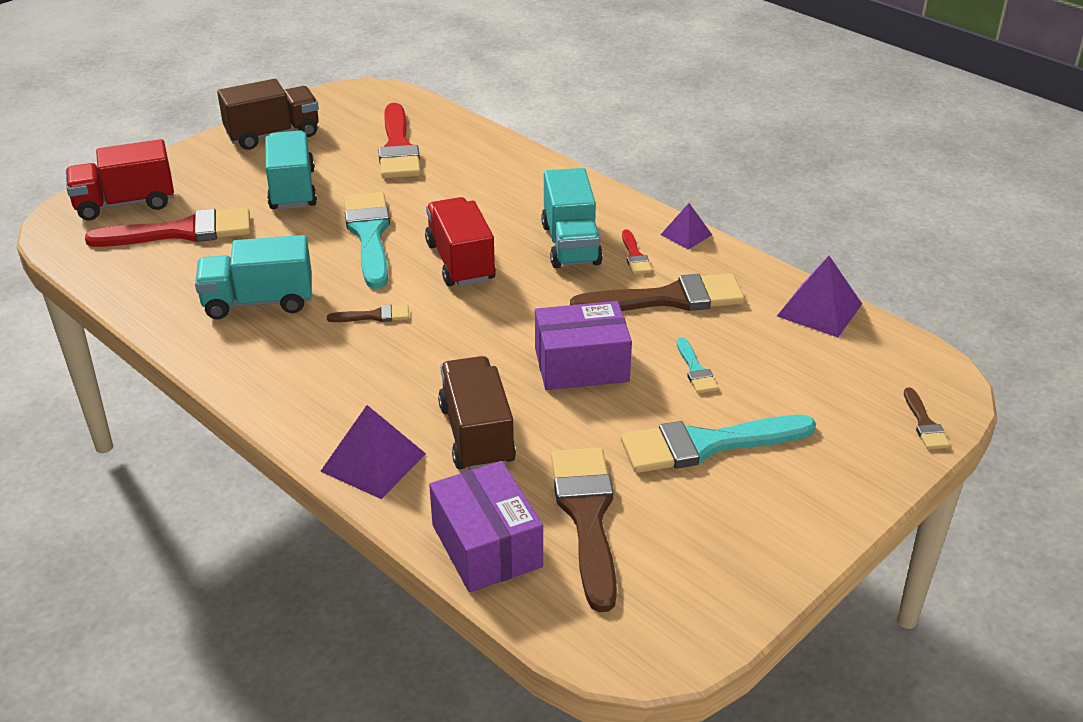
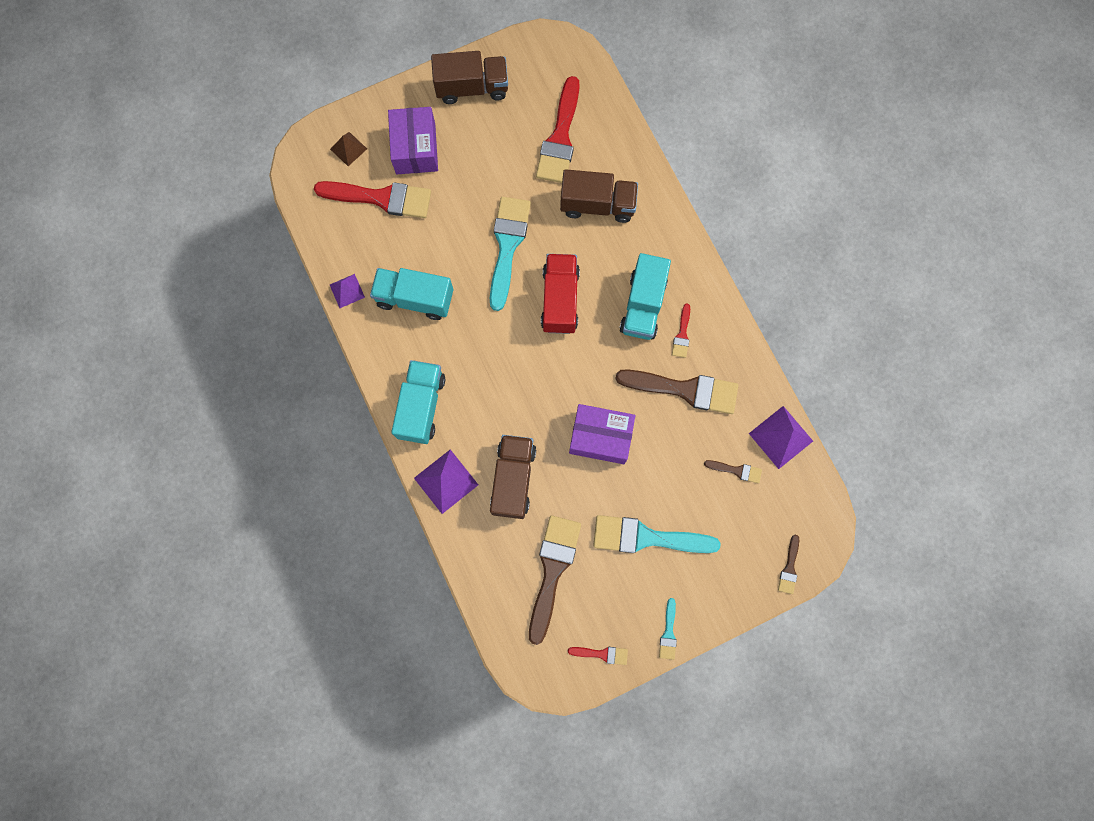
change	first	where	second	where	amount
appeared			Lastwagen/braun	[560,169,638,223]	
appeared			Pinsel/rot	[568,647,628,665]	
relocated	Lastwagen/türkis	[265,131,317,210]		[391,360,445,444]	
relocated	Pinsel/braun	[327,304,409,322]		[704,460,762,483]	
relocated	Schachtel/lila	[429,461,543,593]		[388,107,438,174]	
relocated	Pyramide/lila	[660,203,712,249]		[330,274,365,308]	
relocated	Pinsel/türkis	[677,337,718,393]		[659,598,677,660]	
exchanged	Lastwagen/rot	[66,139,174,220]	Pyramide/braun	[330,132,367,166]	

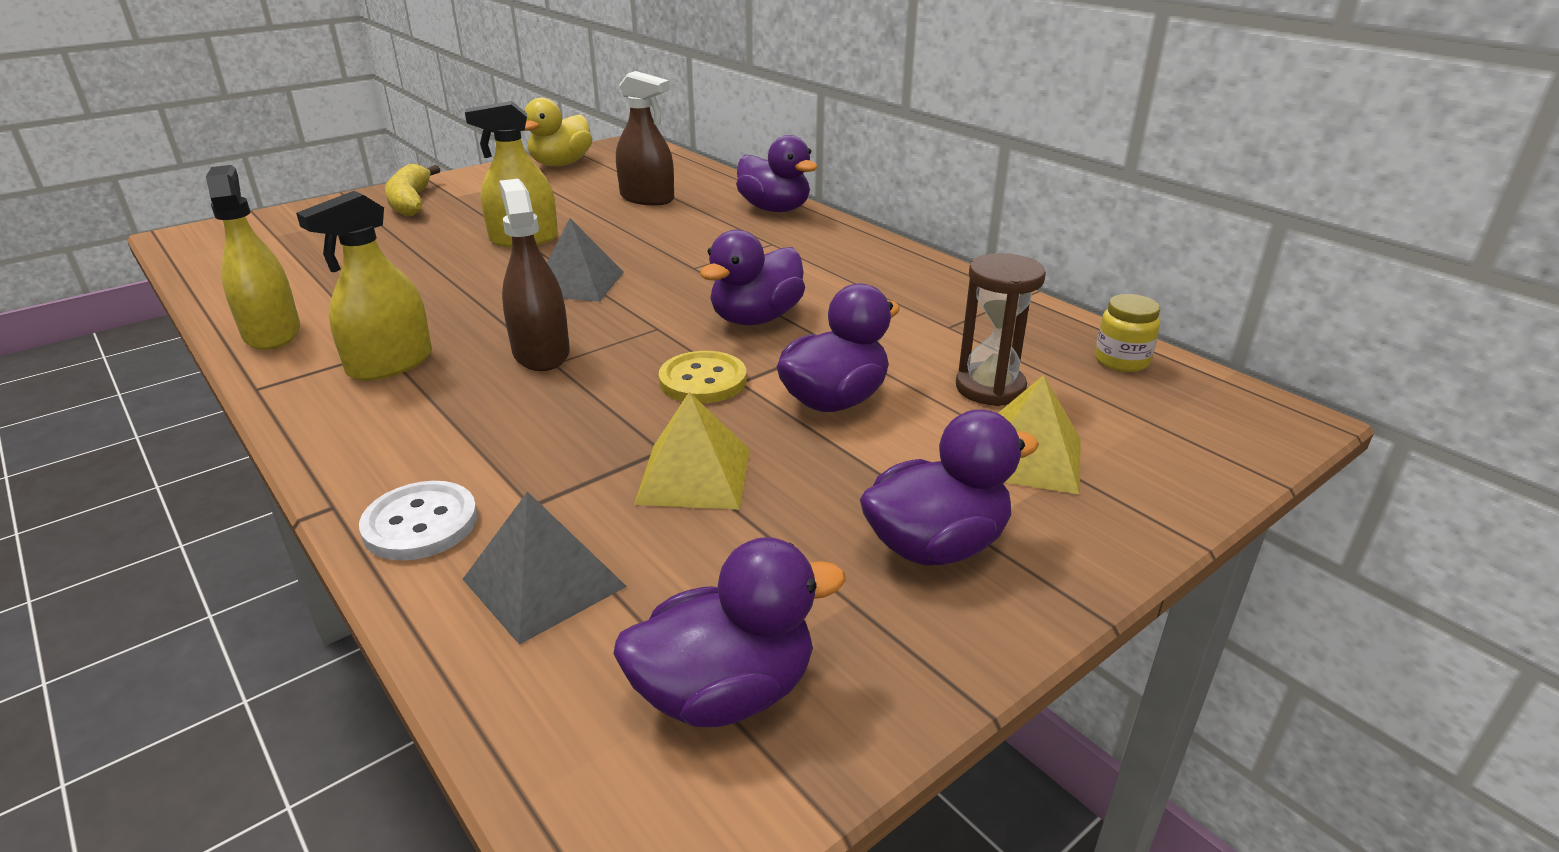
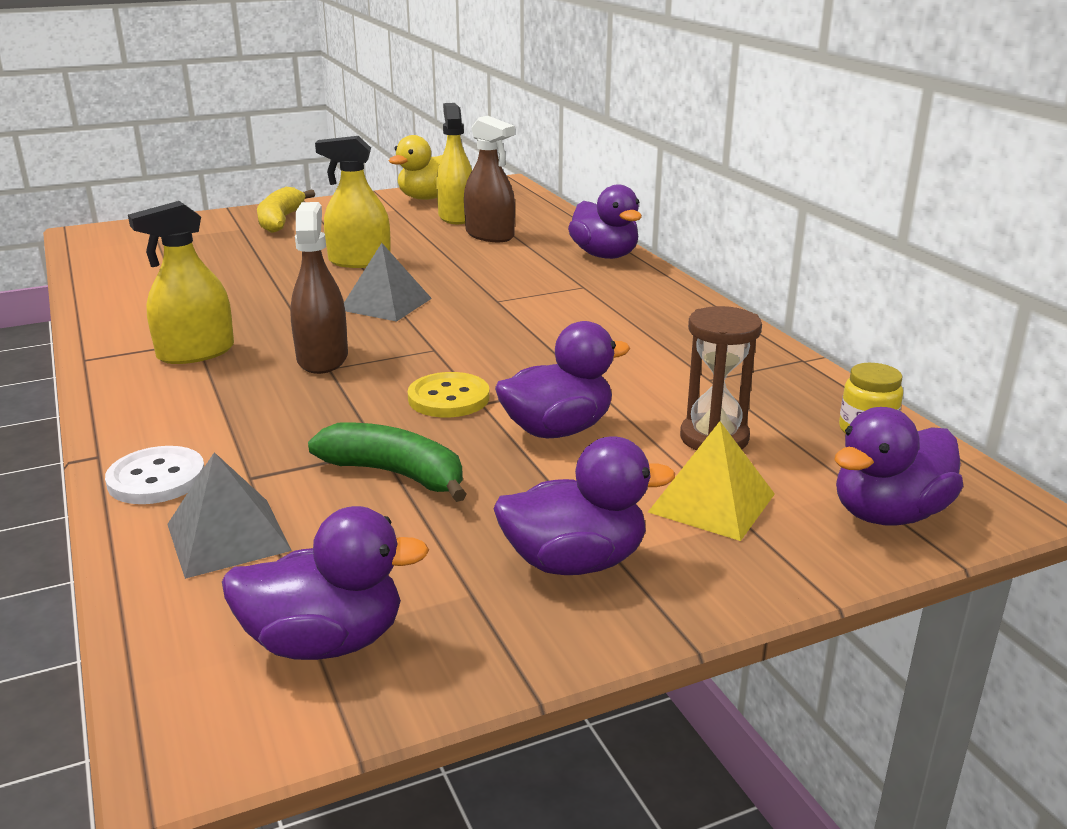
change	first	where	second	where	amount
relocated	Sprühflasche/gelb	[206,165,300,350]		[436,103,472,224]	
relocated	Ente/lila	[700,229,805,325]		[835,407,963,526]	
exchanged	Pyramide/gelb	[634,392,750,509]	Banane/grün	[308,423,467,502]	

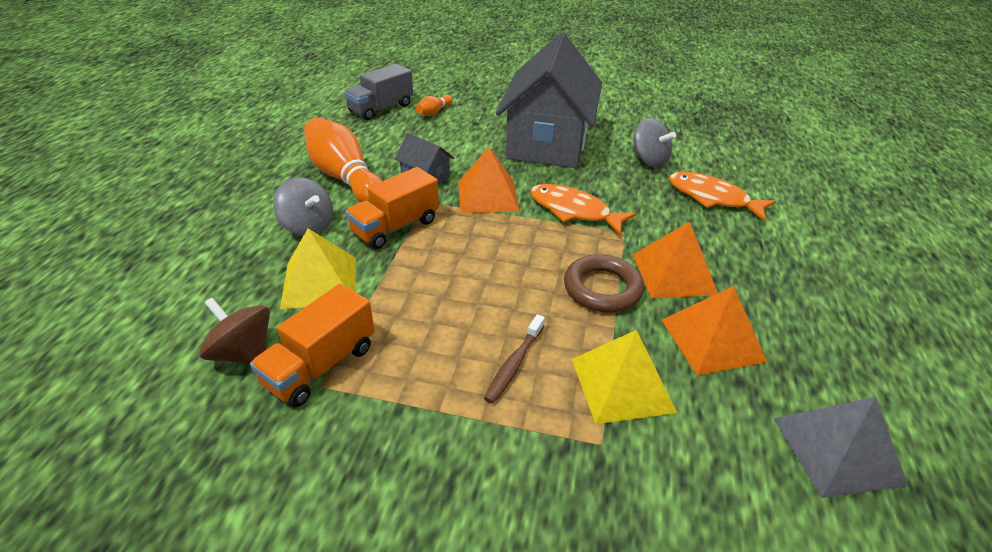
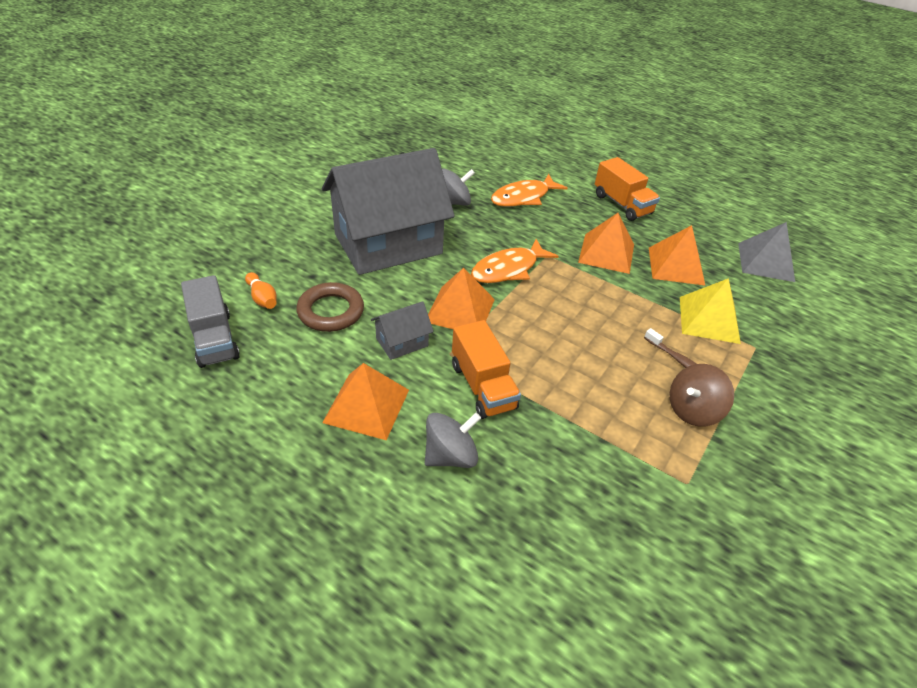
change	first	where	second	where	amount
missing	Pyramide/gelb	[280,228,356,309]			
relocated	Kreisel/braun	[199,297,270,365]		[670,364,734,427]	
relocated	Lastwagen/orange	[250,284,375,407]		[595,157,660,221]	
relocated	Ring/braun	[564,254,644,313]		[296,282,364,332]	
exchanged	Bowlingkegel/orange	[304,117,382,202]	Pyramide/orange	[322,363,409,440]	
spun	Haus/grau	[496,33,602,168]		[322,148,454,275]	60 degrees counterclockwise

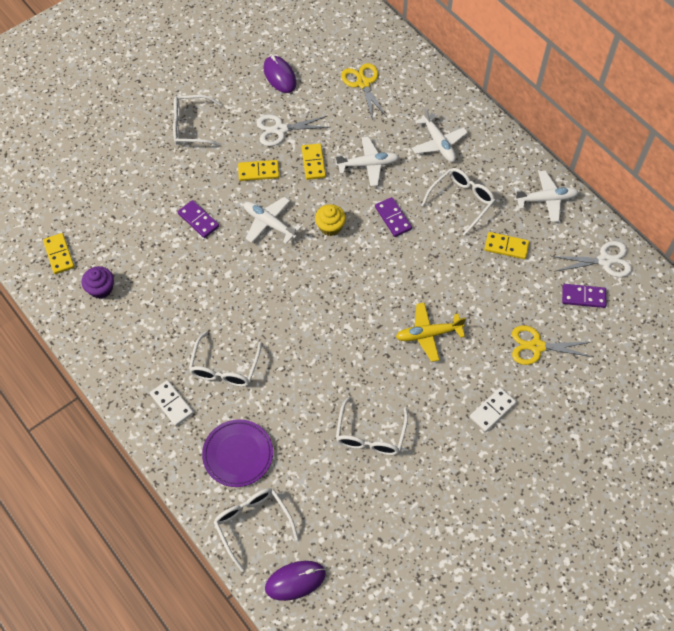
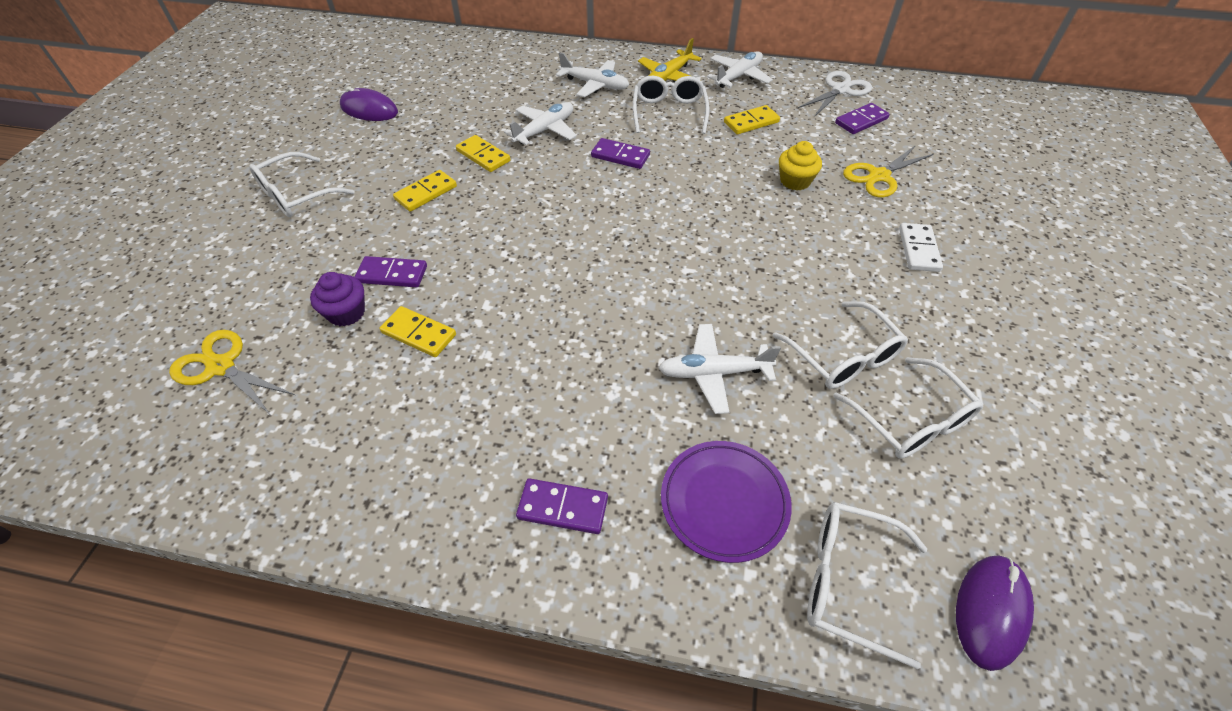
change	first	where	second	where	amount
missing	Schere/weiß	[256,115,330,146]			
relocated	Dominostein/gelb	[43,233,74,274]		[380,306,456,357]	
relocated	Muffin/lila	[82,266,114,299]		[310,272,365,326]	
relocated	Brille/weiß	[189,331,262,387]		[833,357,983,458]	
relocated	Flugzeug/weiß	[244,197,301,244]		[659,324,781,414]	
relocated	Muffin/gelb	[315,204,346,236]		[779,141,822,191]	
relocated	Schere/gelb	[341,63,387,120]		[169,330,295,414]	
relocated	Flugzeug/gelb	[396,303,466,362]		[638,38,702,83]	
colour	Dominostein/weiß	[150,380,193,426]	Dominostein/lila	[516,478,608,534]	

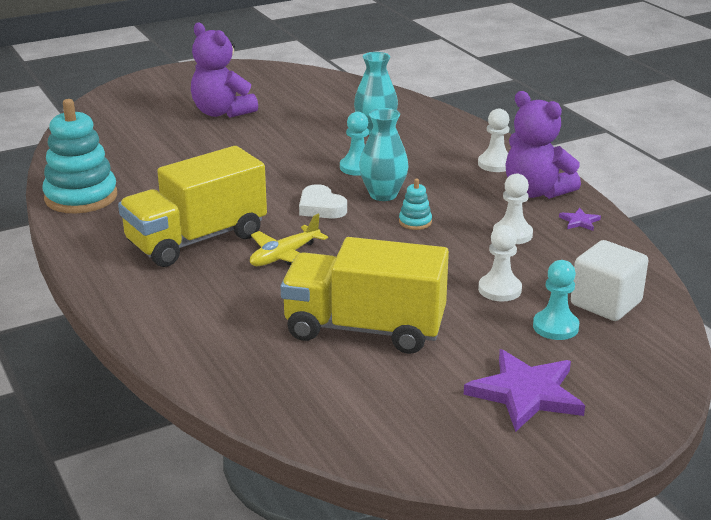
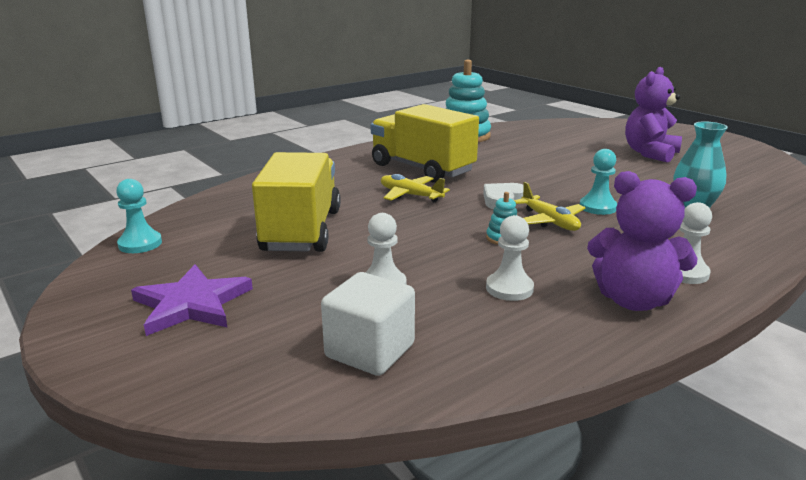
change	first	where	second	where	amount
missing	Stern/lila	[559,208,601,231]			
relocated	Bauer/türkis	[533,260,579,340]		[116,179,162,253]	
exchanged	Vase/türkis	[359,108,409,201]	Flugzeug/gelb	[514,182,585,231]	
spun	Teddybär/lila	[505,91,581,199]		[587,171,697,311]	105 degrees counterclockwise

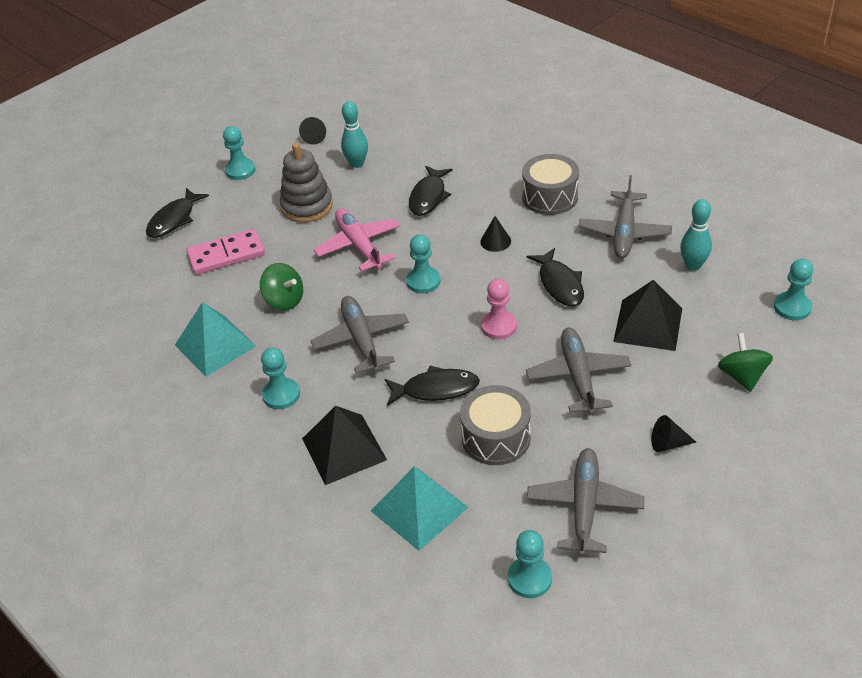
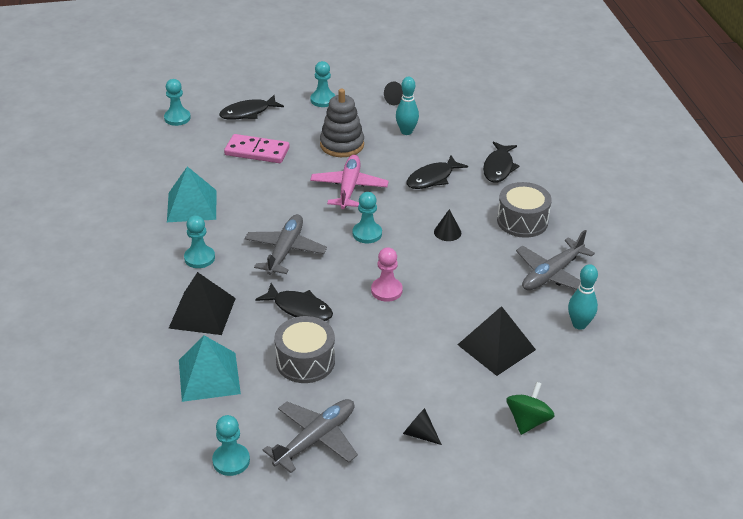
change	first	where	second	where	amount
missing	Kreisel/grün	[260,263,303,311]			
missing	Flugzeug/grau	[526,327,631,415]			
relocated	Fisch/schwarz	[527,248,584,307]		[483,141,520,183]	
relocated	Bauer/türkis	[774,259,813,320]		[164,79,191,126]	

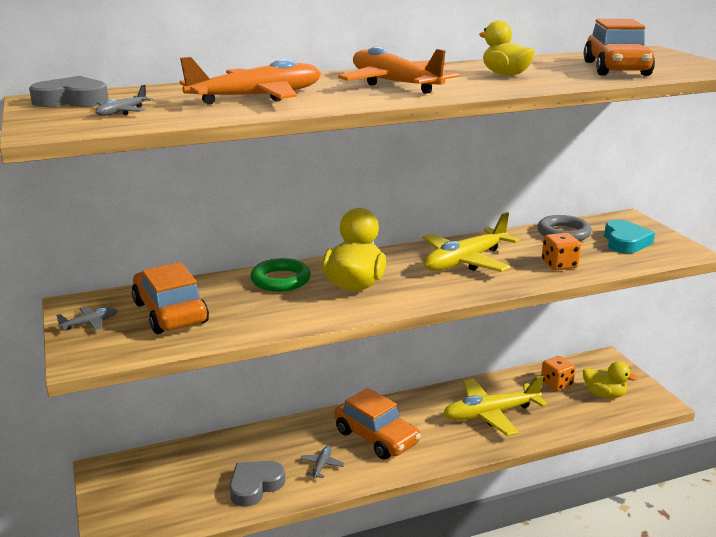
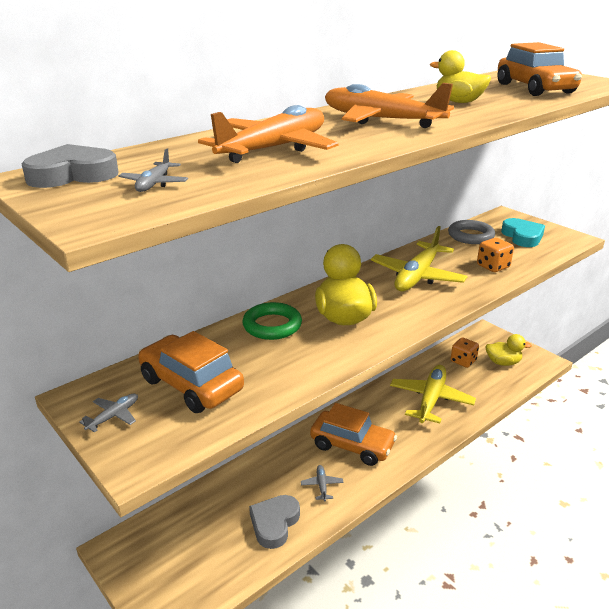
change	first	where	second	where	amount
spun	Flugzeug/gelb	[443,375,548,436]		[390,365,476,423]	150 degrees clockwise

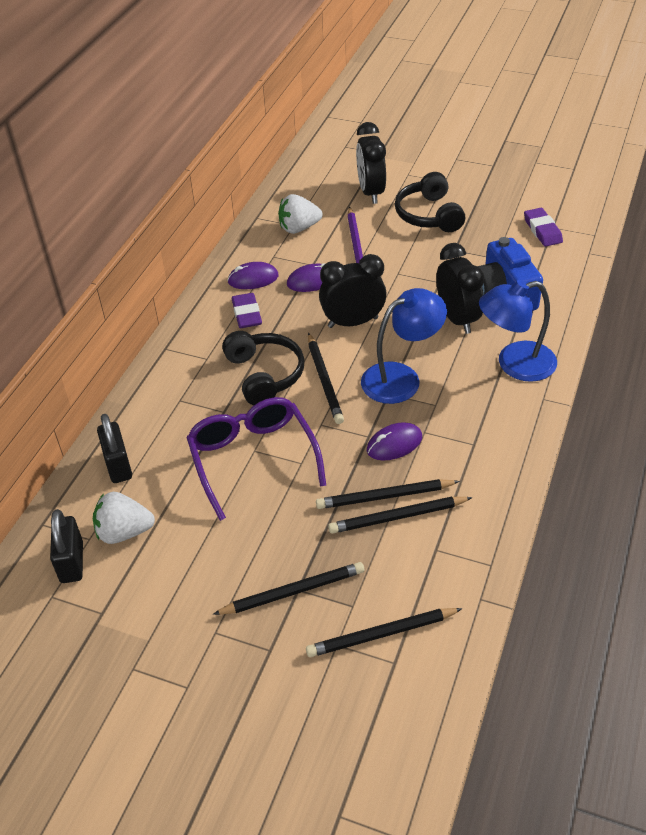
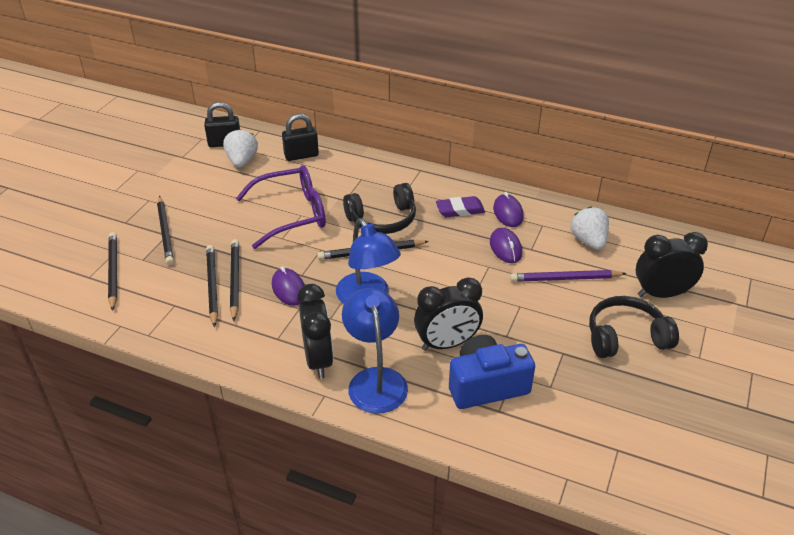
change	first	where	second	where	amount
missing	Radiergummi/lila	[524,208,563,247]			
relocated	Wecker/schwarz	[319,254,387,328]		[297,284,334,379]	

